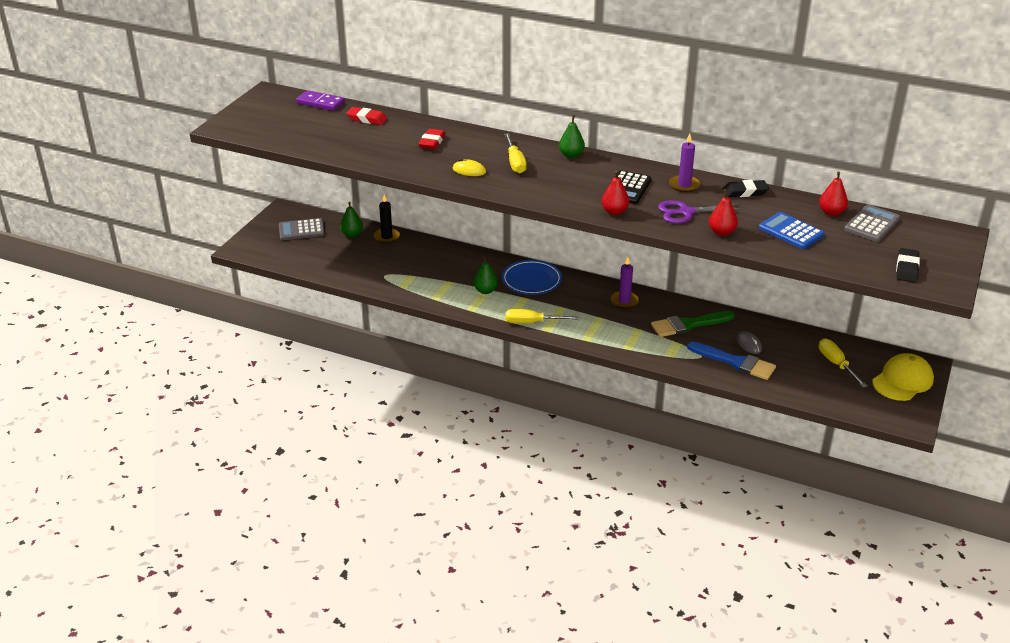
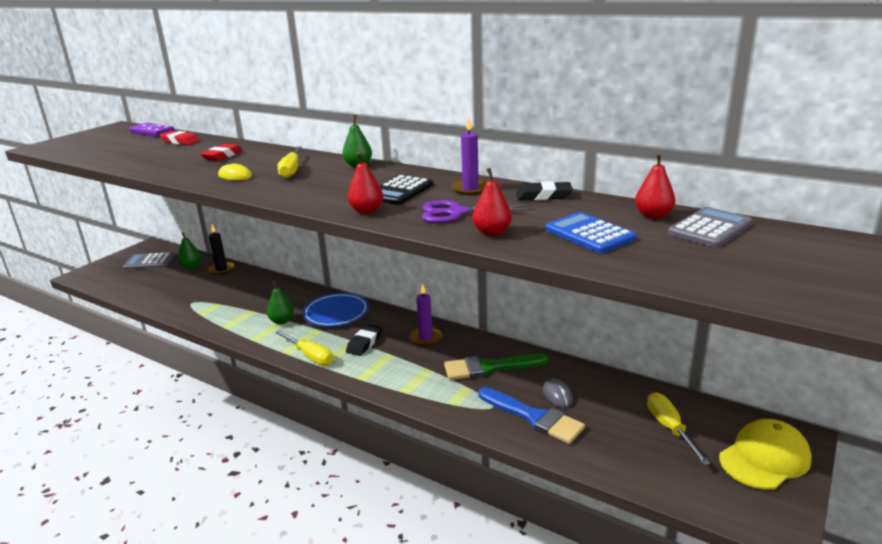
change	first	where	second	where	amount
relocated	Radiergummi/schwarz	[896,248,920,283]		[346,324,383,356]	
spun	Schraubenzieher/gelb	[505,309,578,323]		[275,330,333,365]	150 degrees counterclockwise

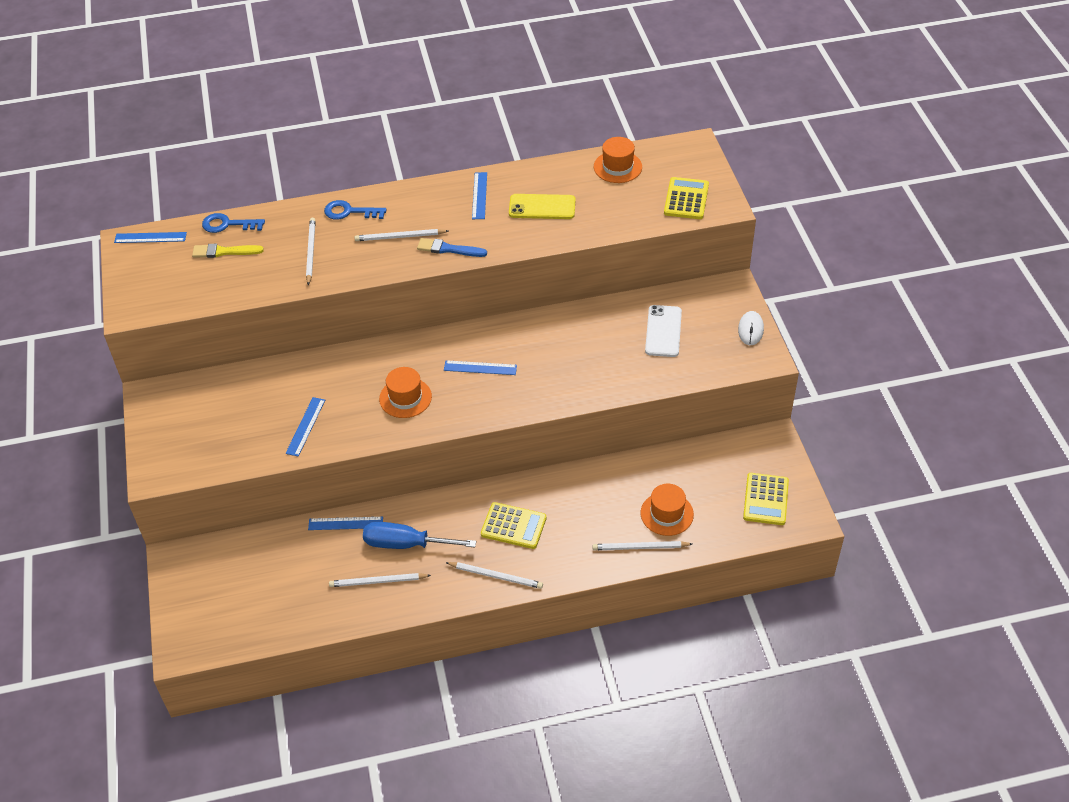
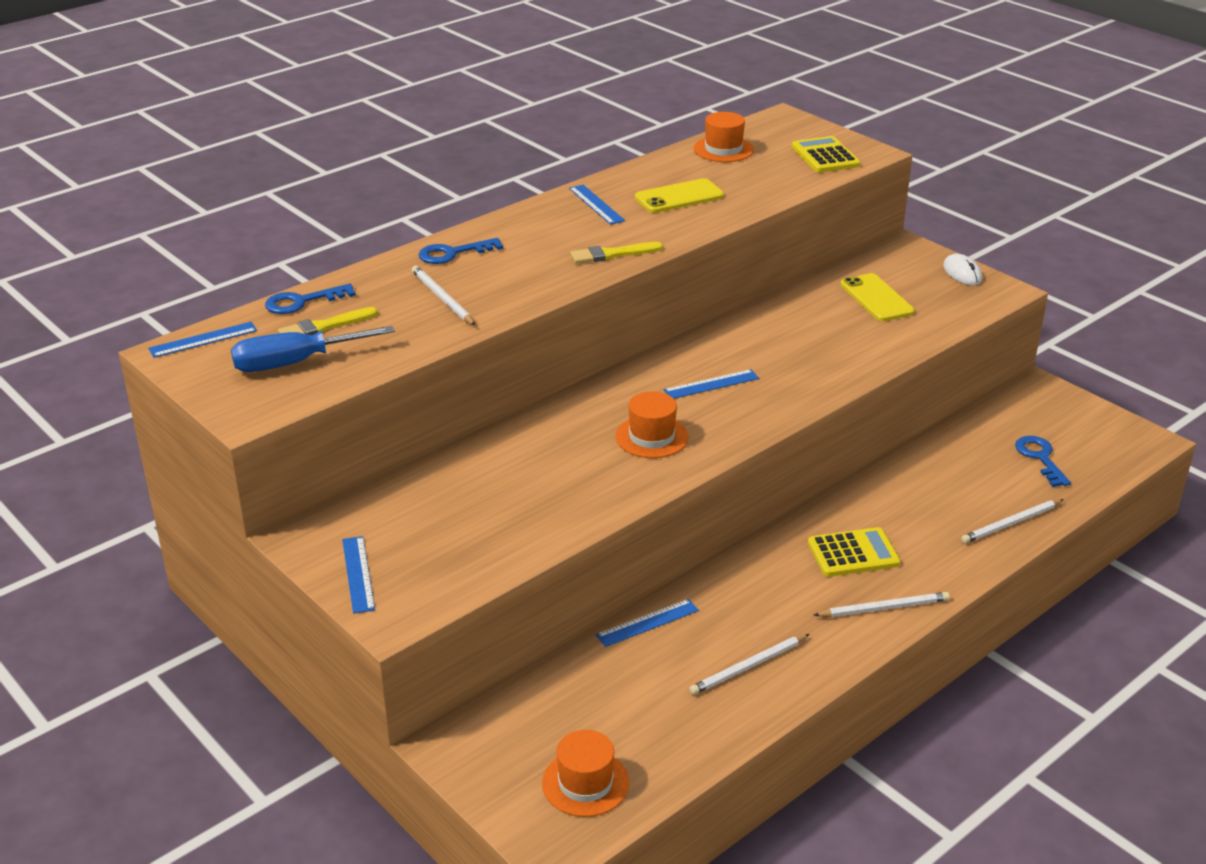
change	first	where	second	where	amount
missing	Bleistift/weiß	[354,229,448,241]			
missing	Taschenrechner/gelb	[743,473,789,525]			
appeared			Schlüssel/blau	[1015,436,1071,487]	
relocated	Lineal/blau	[285,397,325,457]		[342,536,375,614]	
relocated	Schraubenzieher/blau	[363,522,476,549]		[231,326,395,372]	
relocated	Hut/orange	[641,484,694,536]		[542,730,630,817]	
colour	Pinsel/blau	[417,238,487,257]	Pinsel/gelb	[570,242,663,264]	
colour	Handy/weiß	[645,305,682,357]	Handy/gelb	[840,273,915,321]	

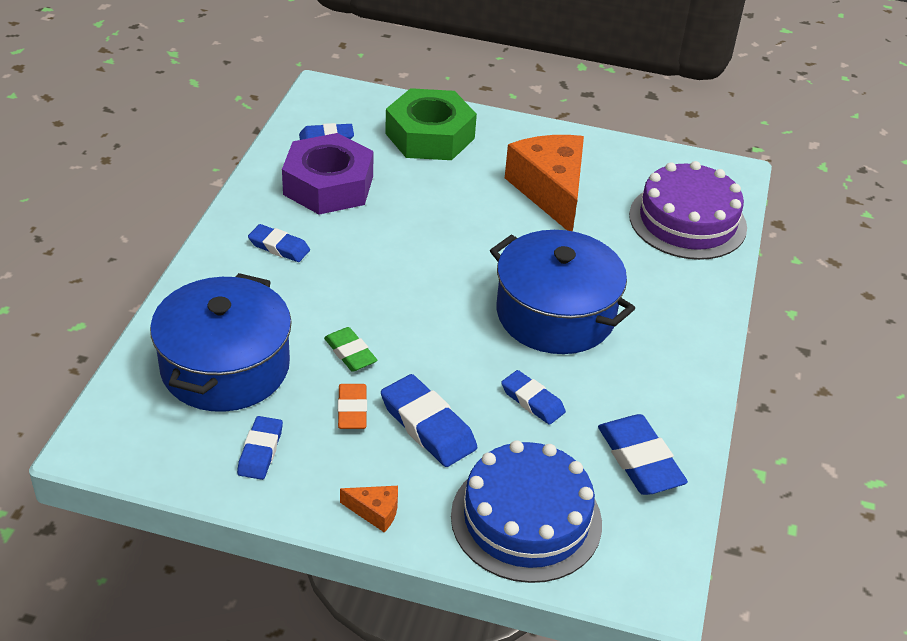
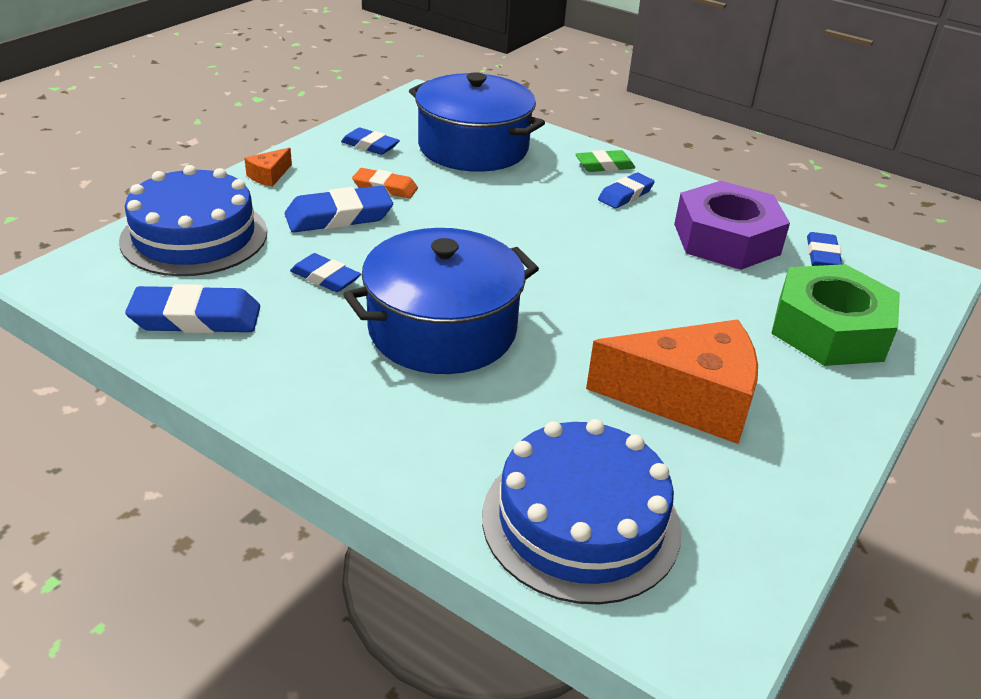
change	first	where	second	where	amount
relocated	Radiergummi/grün	[324,327,377,372]		[576,150,635,172]	
colour	Kuchen/lila	[629,161,747,260]	Kuchen/blau	[482,419,681,605]	
spun	Radiergummi/blau	[501,370,566,425]		[290,253,361,292]	60 degrees clockwise

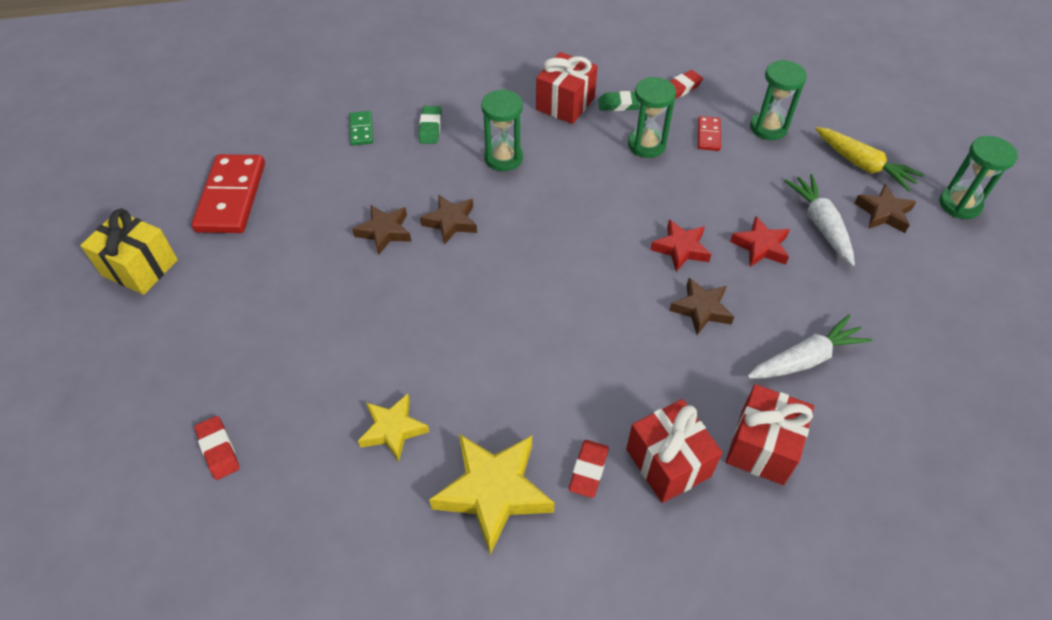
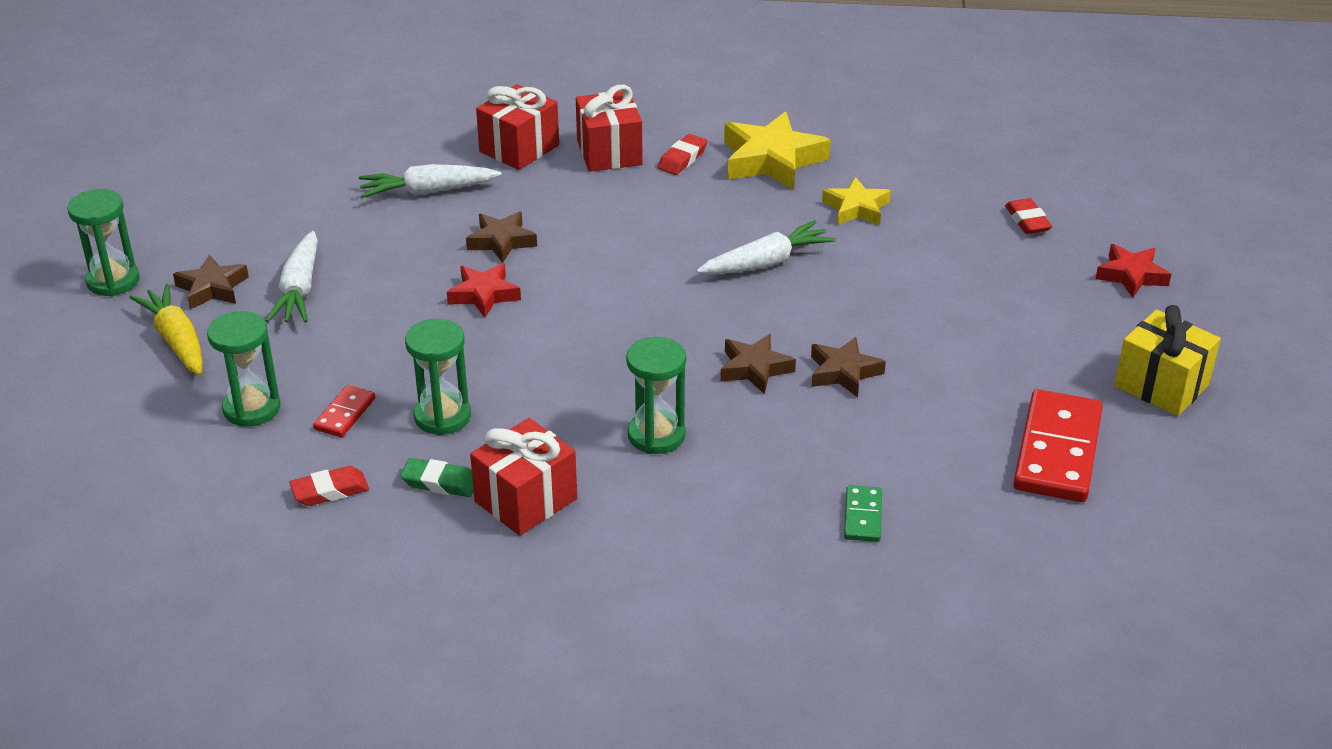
change	first	where	second	where	amount
missing	Radiergummi/grün	[419,106,442,144]			
appeared			Karotte/weiß	[696,220,836,274]	
relocated	Stern/rot	[730,216,790,267]		[1096,244,1171,298]	

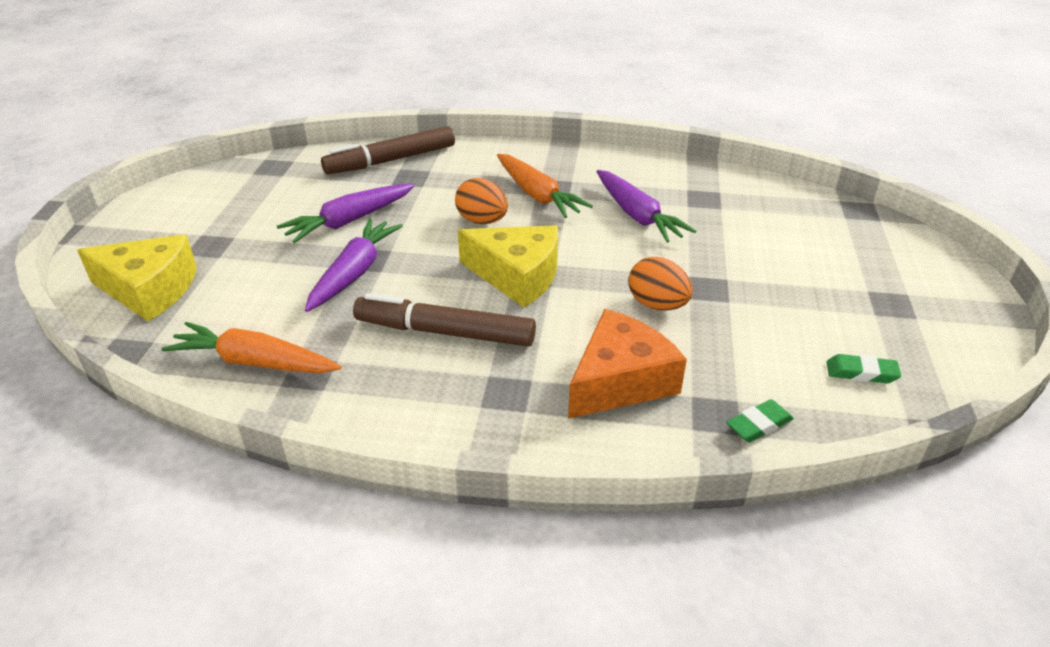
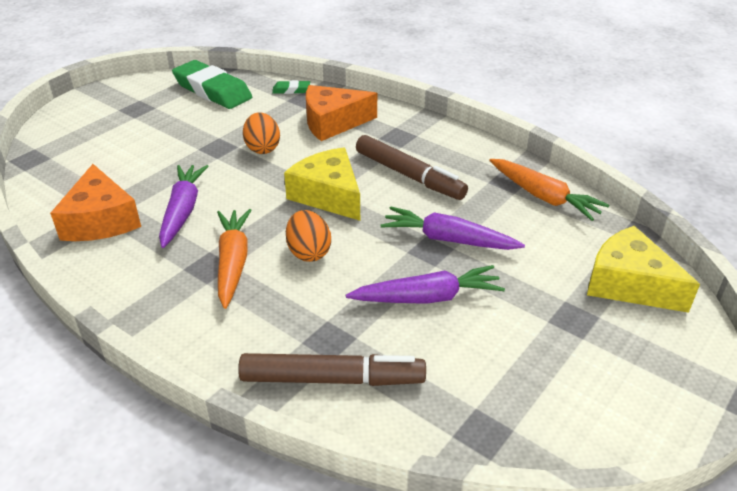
change	first	where	second	where	amount
appeared			Käse/orange	[50,164,141,241]	
spun	Karotte/lila	[305,218,403,312]		[381,207,525,250]	60 degrees clockwise
size	Radiergummi/grün	[827,354,901,383]		[172,60,252,109]	x2.27

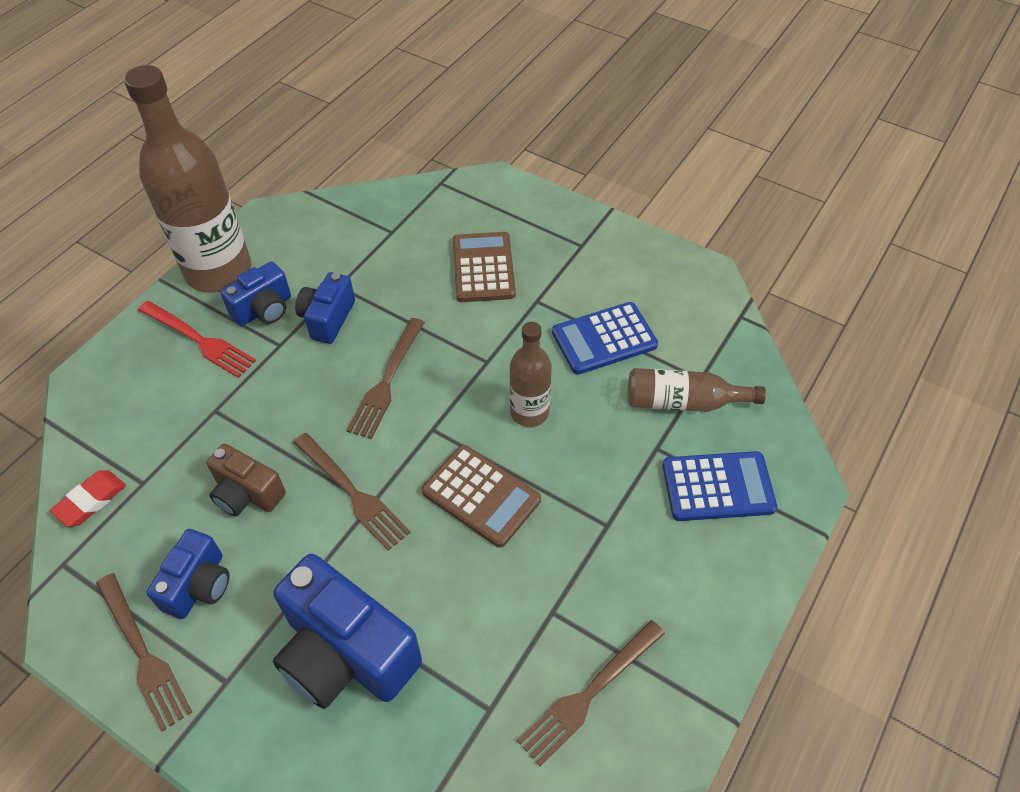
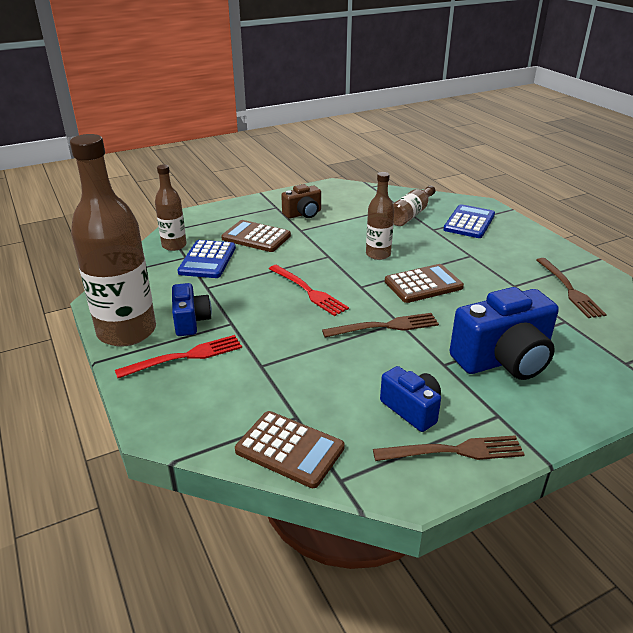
change	first	where	second	where	amount
missing	Kamera/blau	[295,272,355,344]			
appeared			Flasche/braun	[155,164,187,251]	
relocated	Kamera/braun	[207,444,286,517]		[281,184,321,219]	
relocated	Taschenrechner/blau	[552,302,658,374]		[177,240,236,278]	
exchanged	Radiergummi/rot	[50,470,126,527]	Taschenrechner/braun	[235,411,345,488]	
colour	Gabel/braun	[347,318,425,439]	Gabel/rot	[269,265,349,316]	

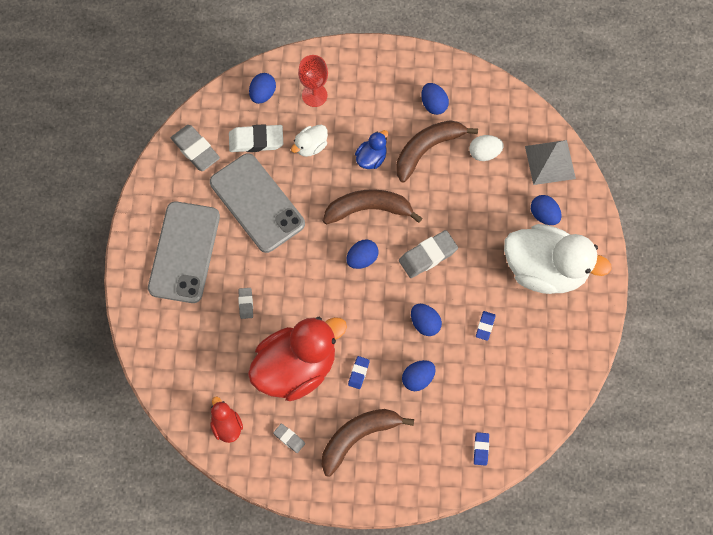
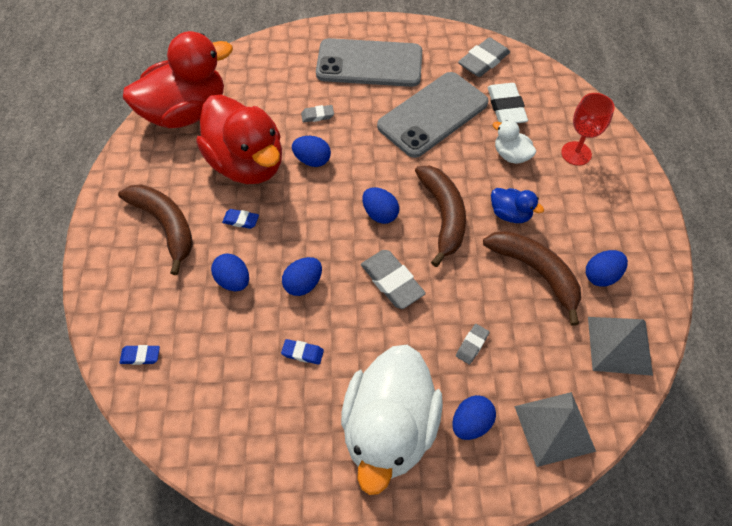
change	first	where	second	where	amount
missing	Ei/weiß	[469,135,504,161]			
appeared			Pyramide/grau	[588,317,653,376]	
relocated	Ei/blau	[249,73,276,104]		[292,136,331,167]	
relocated	Radiergummi/grau	[273,423,305,453]		[456,324,489,365]	
size	Ente/rot	[210,397,243,443]		[123,31,233,128]	x2.29

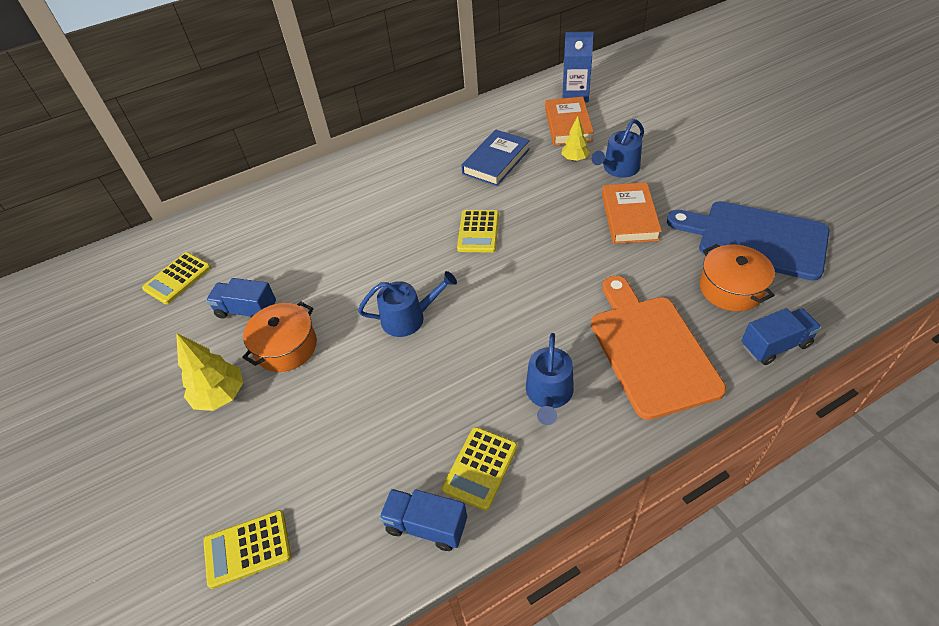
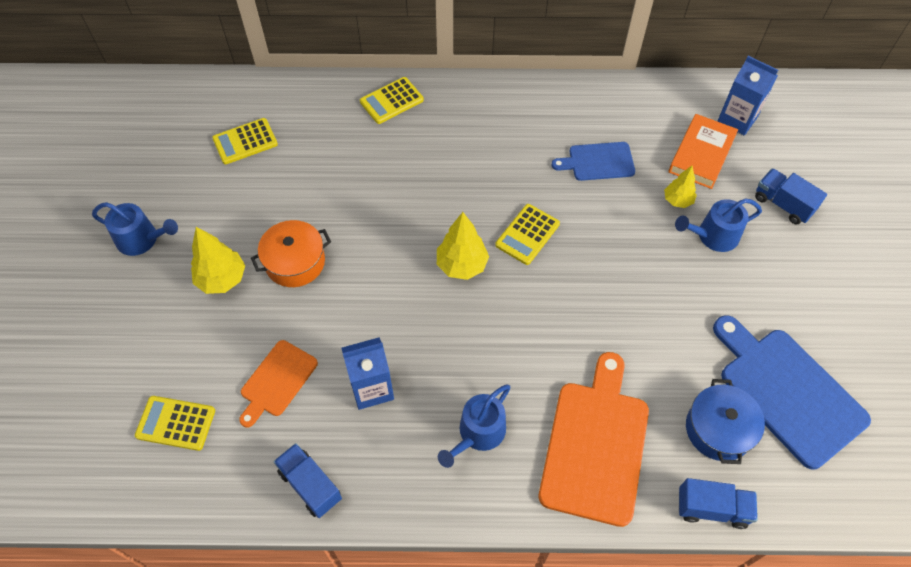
change	first	where	second	where	amount
missing	Buch/orange	[602,182,662,244]			
appeared			Schneidebrett/orange	[239,340,318,428]	
appeared			Getränkekarton/blau	[341,337,394,410]	
appeared			Baum/gelb	[437,212,489,280]	
relocated	Lastwagen/blau	[206,278,276,319]		[755,168,827,225]	
relocated	Gießkanne/blau	[358,271,457,337]		[92,202,178,256]	
relocated	Taschenrechner/gelb	[442,427,517,511]		[360,77,424,124]	
exchanged	Buch/blau	[461,130,530,186]	Schneidebrett/blau	[552,142,635,181]	
colour	Kochtopf/orange	[700,244,775,311]	Kochtopf/blau	[686,379,765,464]	

